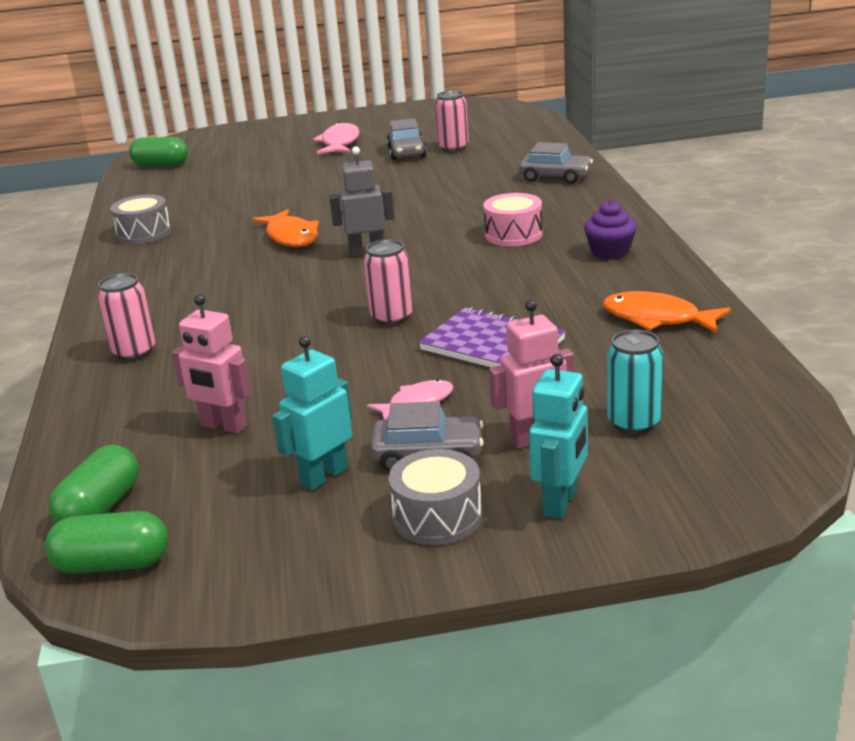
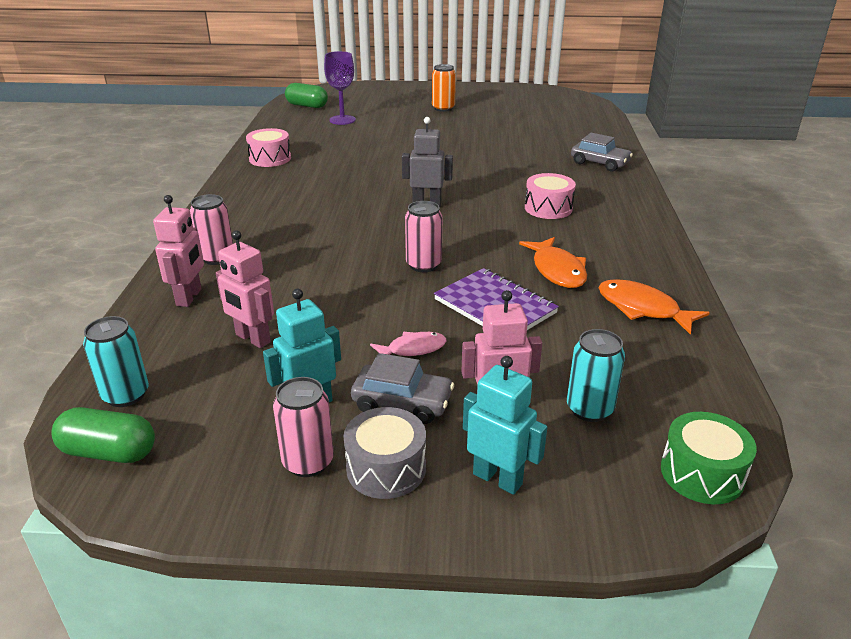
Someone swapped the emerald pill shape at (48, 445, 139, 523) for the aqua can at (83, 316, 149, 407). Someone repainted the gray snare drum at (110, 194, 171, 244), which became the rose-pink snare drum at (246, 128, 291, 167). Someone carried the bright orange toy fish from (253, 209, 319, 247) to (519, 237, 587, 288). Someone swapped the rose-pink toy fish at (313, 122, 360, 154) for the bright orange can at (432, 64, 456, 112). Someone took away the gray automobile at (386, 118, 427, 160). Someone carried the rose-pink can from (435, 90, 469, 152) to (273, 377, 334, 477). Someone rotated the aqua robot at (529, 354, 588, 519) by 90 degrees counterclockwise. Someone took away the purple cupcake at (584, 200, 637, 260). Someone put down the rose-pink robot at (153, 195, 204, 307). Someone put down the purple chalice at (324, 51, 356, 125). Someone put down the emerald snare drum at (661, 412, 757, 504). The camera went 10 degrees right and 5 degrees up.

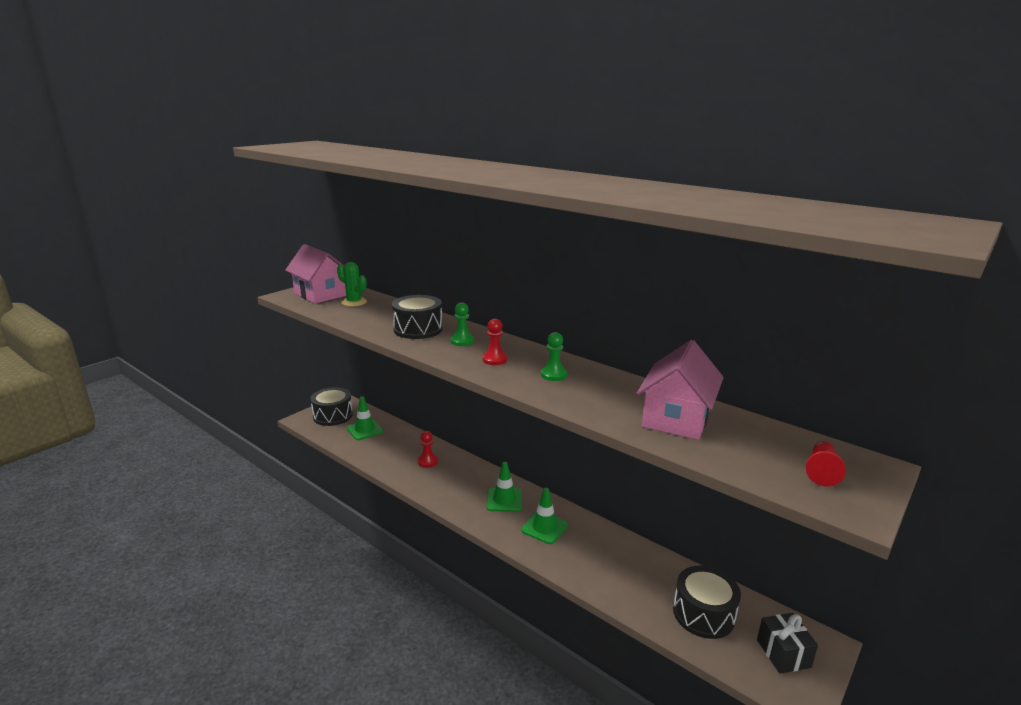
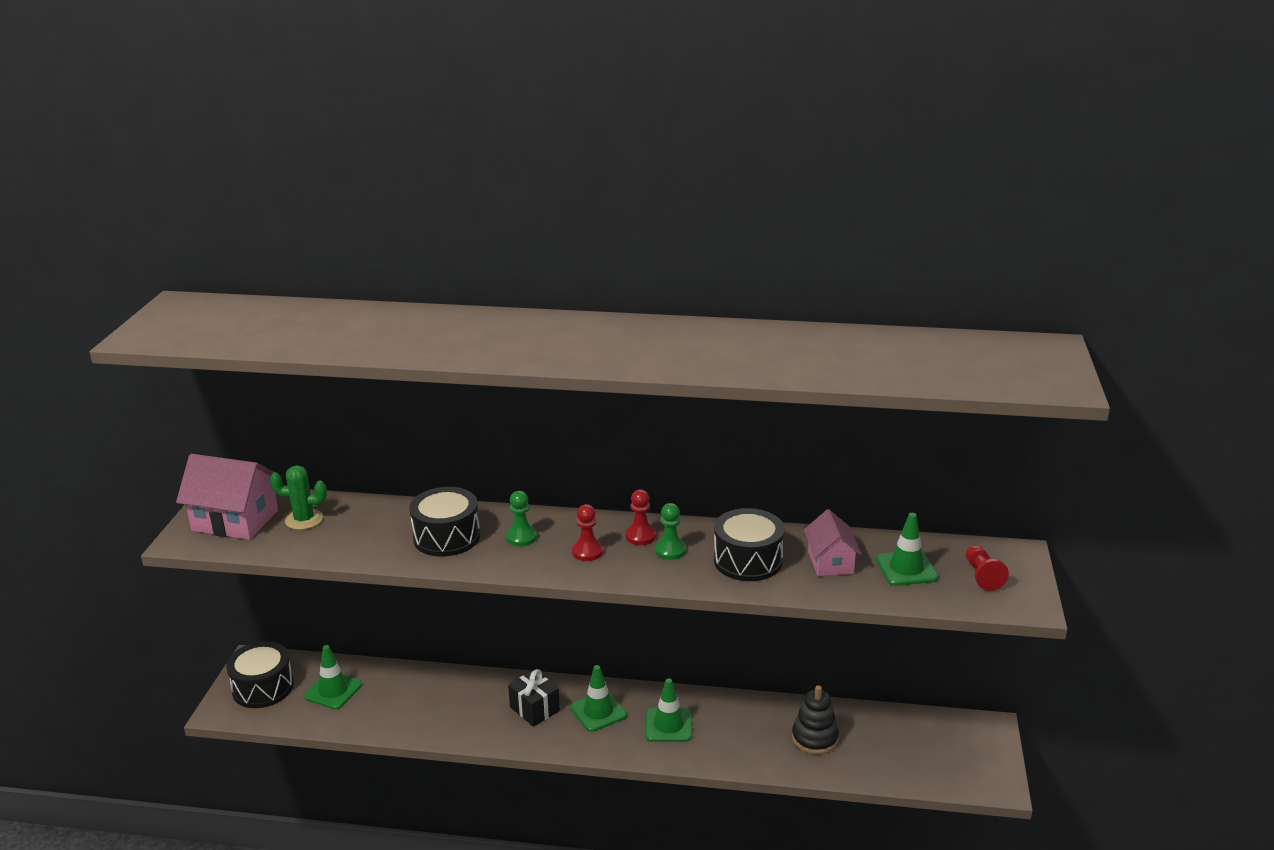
Someone carried the crimson pawn from (418, 431, 438, 468) to (625, 489, 656, 545). Someone scaled the rose-pink house at (637, 340, 724, 440) by 0.63. Someone carried the jet-black snare drum from (673, 566, 741, 639) to (714, 508, 785, 581). Someone carried the jet-black present from (757, 613, 818, 674) to (508, 669, 560, 727). Someone put down the jet-black stacking rings at (792, 685, 839, 755). Someone put down the emerald traffic cone at (876, 513, 938, 586). The camera went 30 degrees left and 5 degrees up.

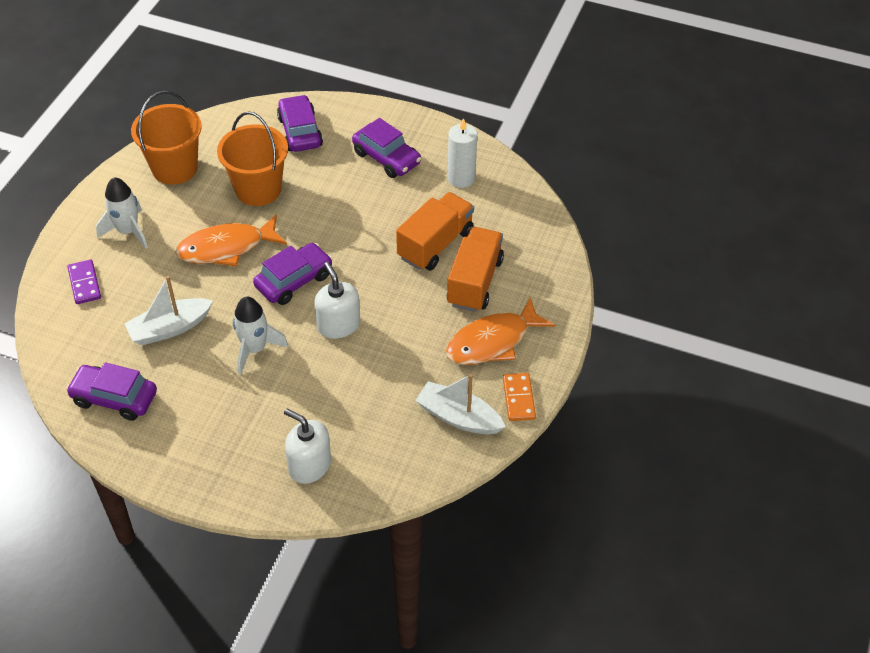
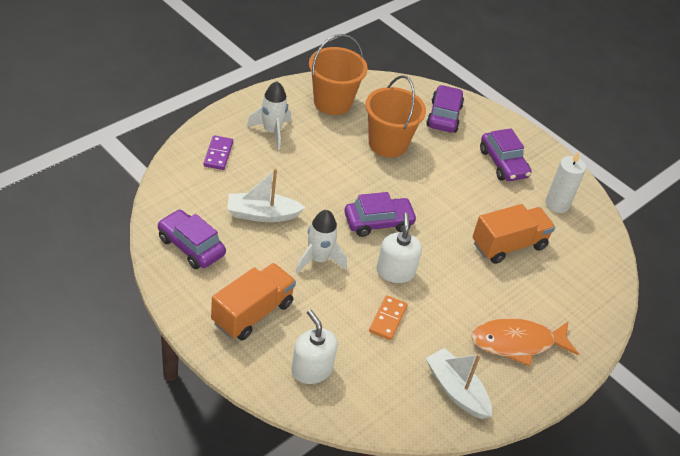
Someone took away the bright orange toy fish at (175, 215, 287, 266). Someone carried the bright orange lorry from (447, 227, 504, 312) to (211, 263, 296, 340). Someone carried the bright orange domino tile from (503, 373, 536, 421) to (369, 295, 408, 340). The camera went 20 degrees right and 5 degrees down.

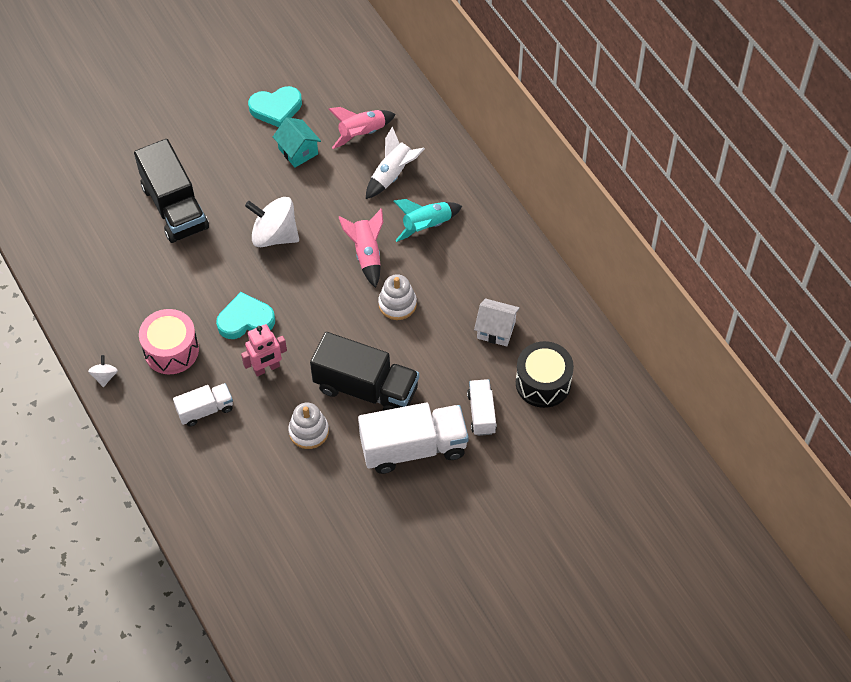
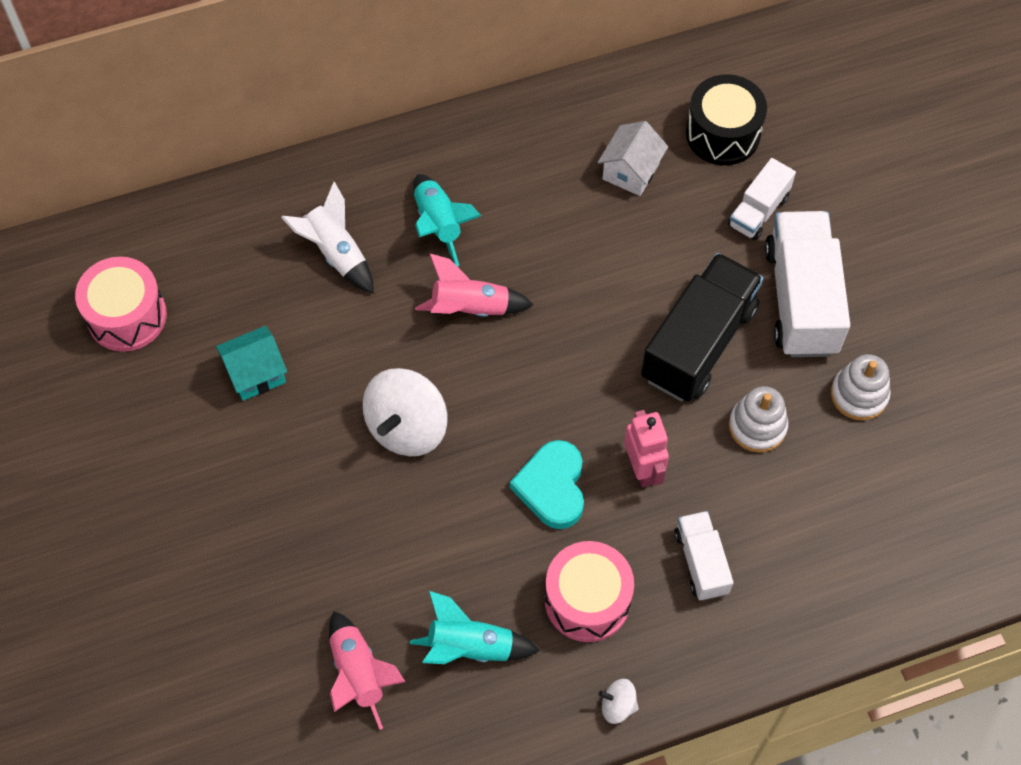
Someone took away the jet-black lorry at (134, 139, 209, 243). Someone took away the aqua heart shape at (248, 86, 302, 127). Someone carried the rose-pink spaceship from (329, 107, 396, 149) to (329, 611, 405, 730). Someone carried the snow-white stacking rings from (378, 274, 417, 320) to (831, 354, 891, 421). Someone rotated the snow-white lorry at (467, 379, 497, 436) by 60 degrees counterclockwise. Someone put down the rose-pink snare drum at (75, 257, 167, 352). Someone put down the aqua spaceship at (410, 591, 540, 664). The camera went 80 degrees left and 5 degrees up.

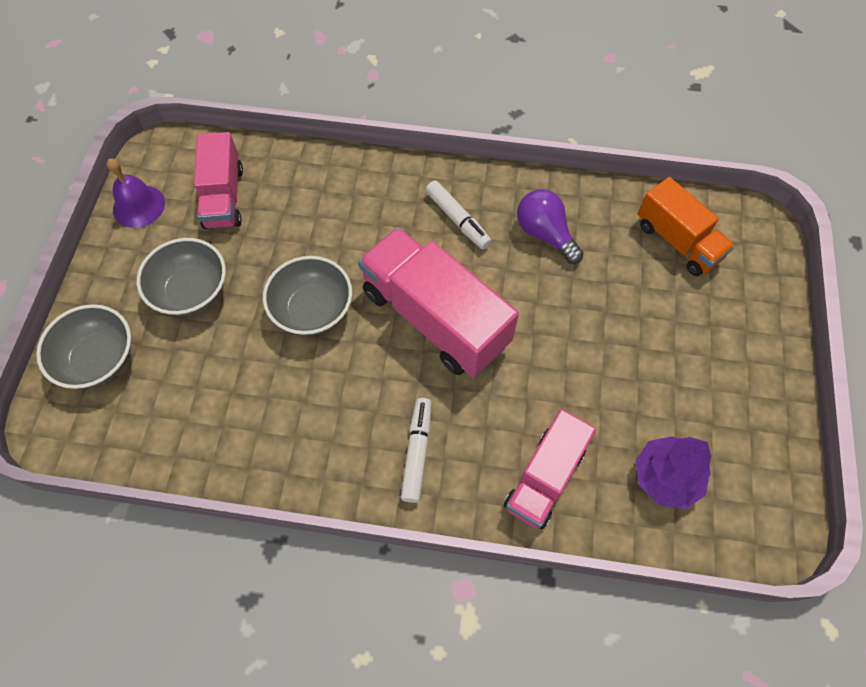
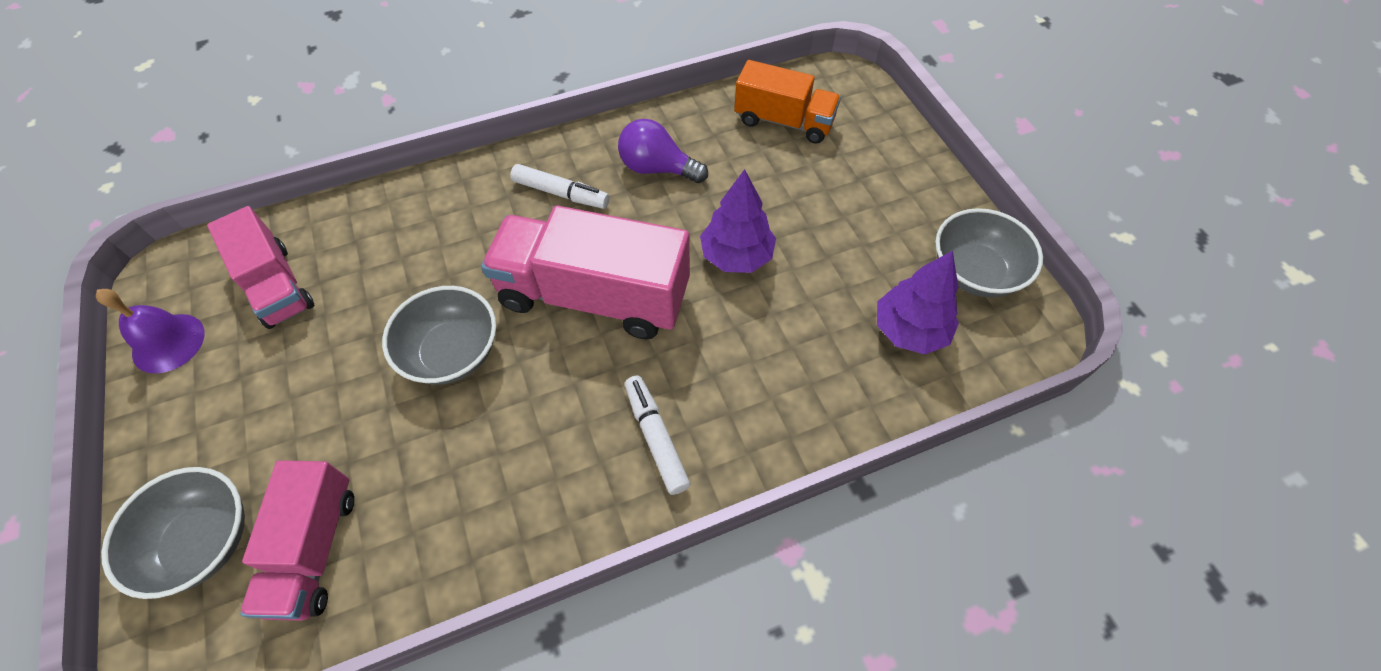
Someone carried the gray deep dish from (137, 238, 226, 316) to (935, 208, 1043, 297). Someone carried the rose-pink lorry from (504, 409, 596, 529) to (240, 460, 354, 621). Someone put down the purple toy tree at (700, 169, 776, 273). The camera went 30 degrees left and 5 degrees down.

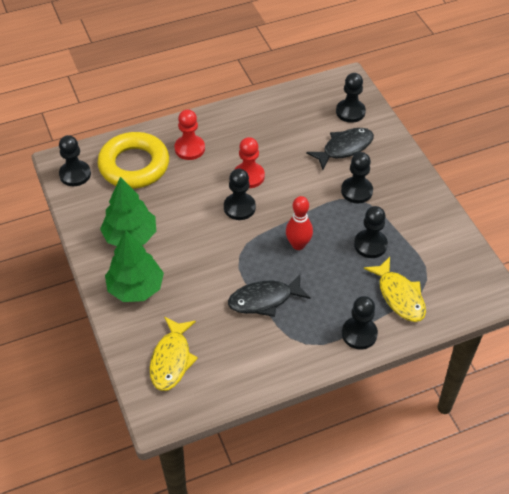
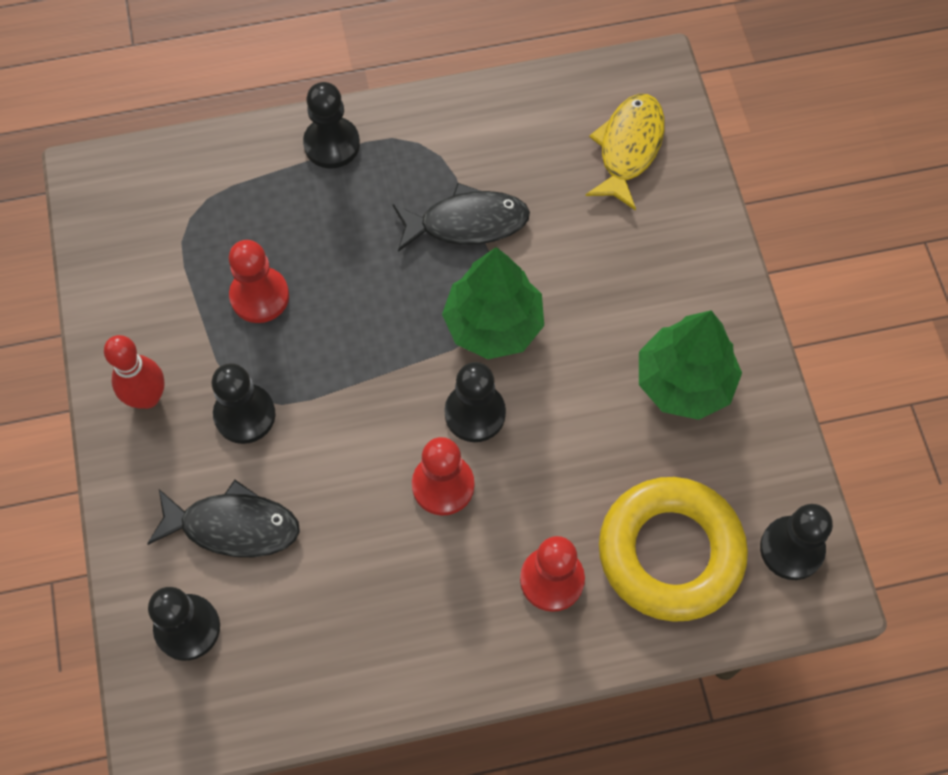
Someone carried the emerald toy tree from (105, 230, 164, 302) to (442, 247, 544, 359). Someone carried the crimson skittle from (286, 196, 313, 250) to (104, 335, 165, 409). Someone rotated the jet-black toy fish at (306, 128, 374, 170) by 150 degrees counterclockwise. Someone repainted the jet-black pawn at (354, 206, 388, 258), which became the crimson pawn at (229, 240, 289, 323). Someone took away the yellow toy fish at (364, 257, 426, 322). The camera went 170 degrees left and 15 degrees up.

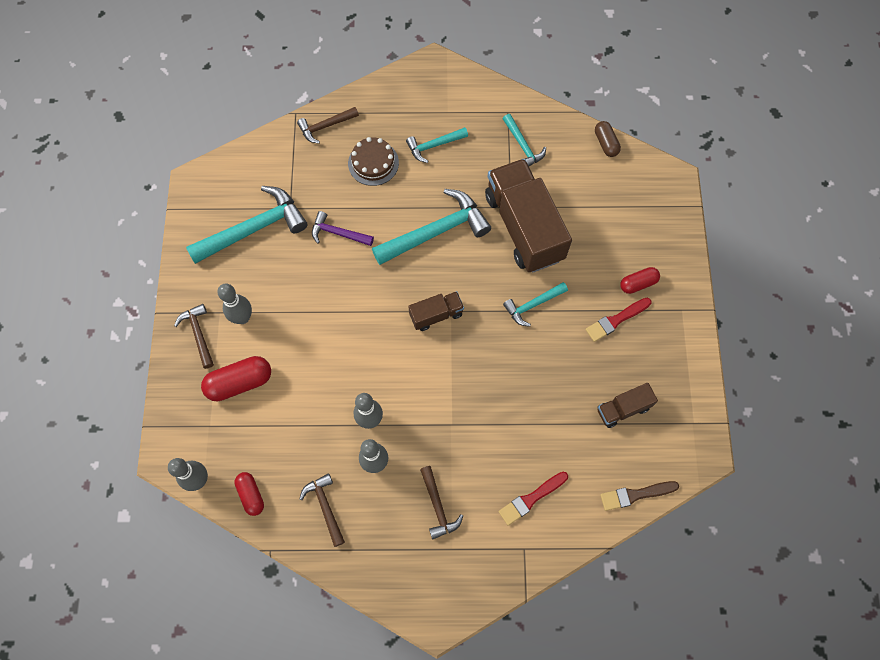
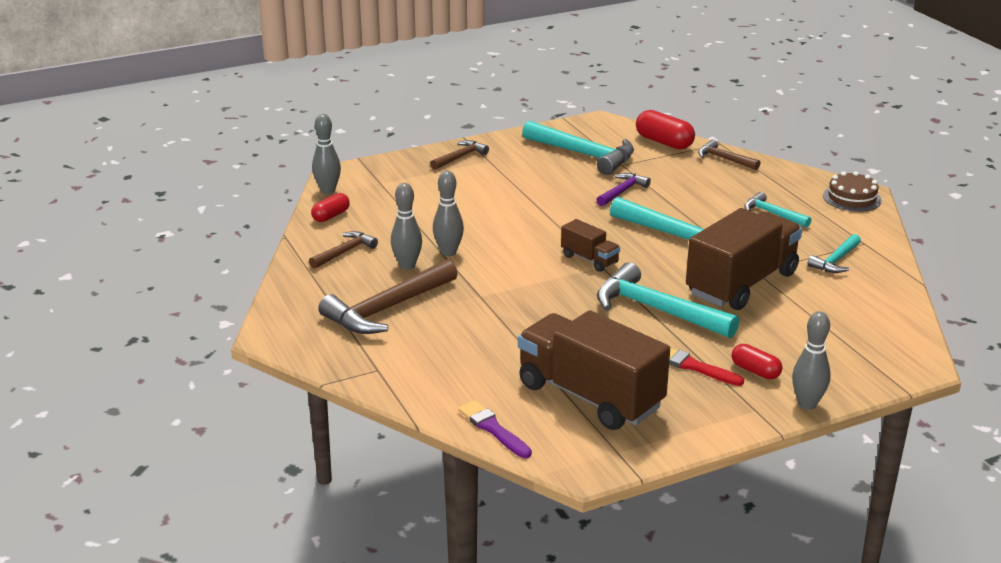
Someone carried the crimson pill shape from (201, 356, 271, 401) to (636, 110, 695, 150). Someone carried the gray skittle from (217, 283, 252, 324) to (792, 311, 831, 410). Someone rotated the purple claw hammer at (312, 211, 374, 246) by 45 degrees clockwise. Someone carried the dark brown layer cake from (348, 137, 399, 186) to (823, 171, 882, 212). Someone scaled the dark brown claw hammer at (420, 466, 463, 539) by 1.85. Someone took away the crimson brush at (498, 472, 568, 526). Someone scaled the aqua claw hammer at (503, 282, 568, 327) by 1.85. Someone took away the dark brown pill shape at (595, 121, 621, 157). Someone scaled the dark brown lorry at (597, 383, 658, 428) by 2.12. Someone repainted the dark brown brush at (600, 481, 679, 511), which became the purple brush at (458, 400, 532, 458). The camera went 65 degrees right and 40 degrees down.

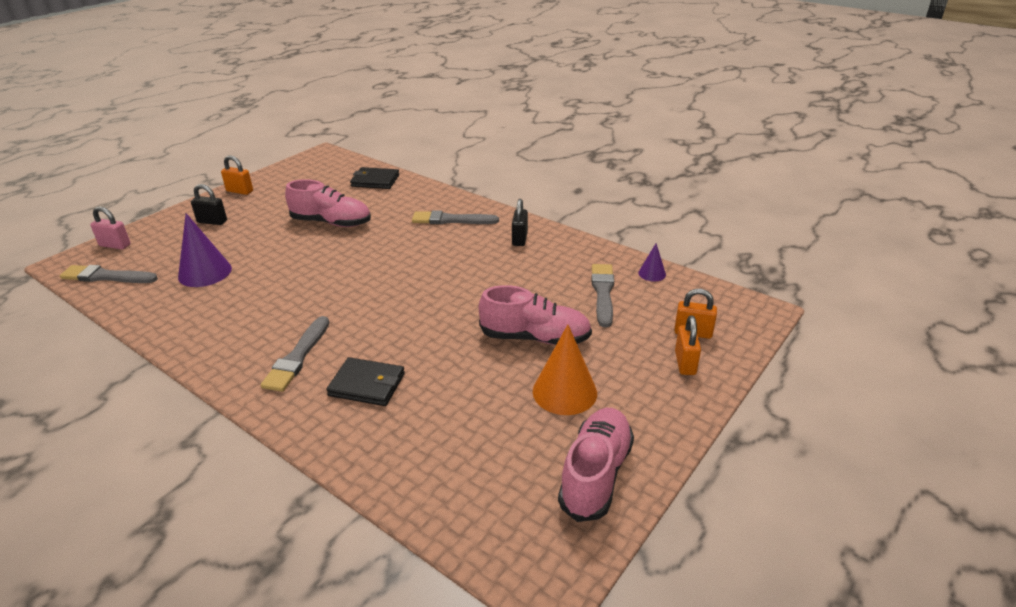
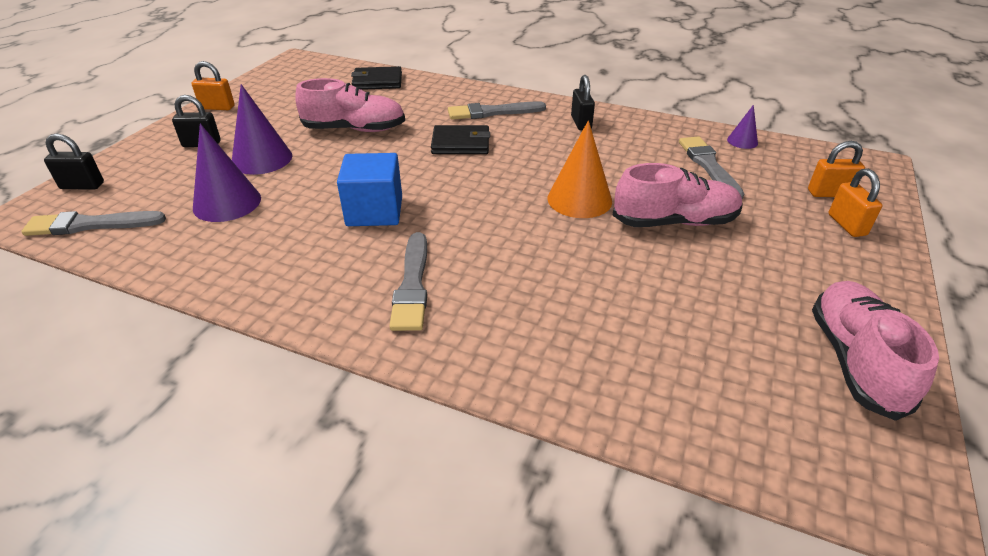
Someone repainted the rose-pink lock at (90, 206, 131, 249), which became the jet-black lock at (44, 134, 104, 189). Someone carried the jet-black billfold from (326, 357, 405, 406) to (431, 125, 490, 154). Someone carried the bright orange cone shape from (533, 325, 597, 415) to (548, 120, 612, 218). Someone put down the purple cone shape at (232, 84, 292, 175). Someone put down the royal blue block at (337, 153, 402, 226). The camera went 15 degrees left and 5 degrees up.

